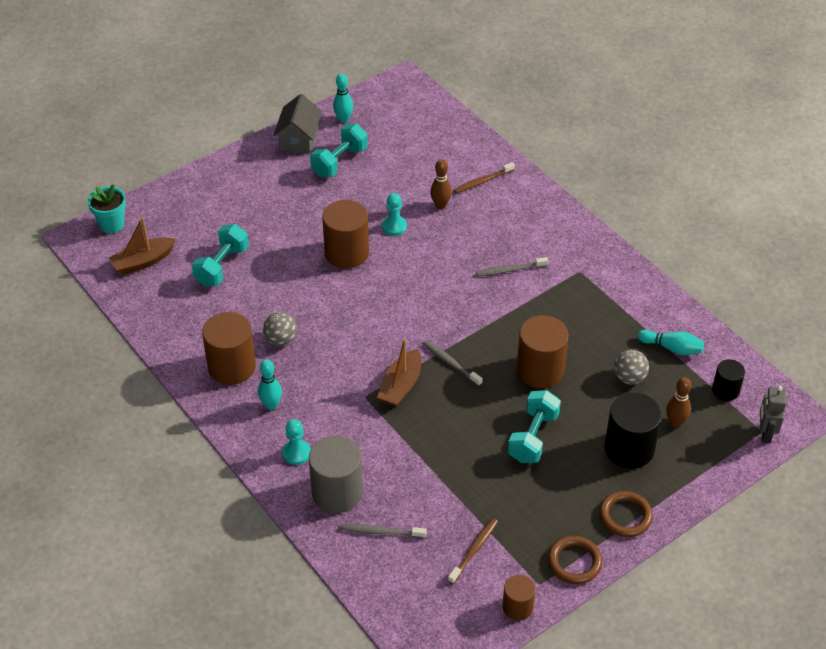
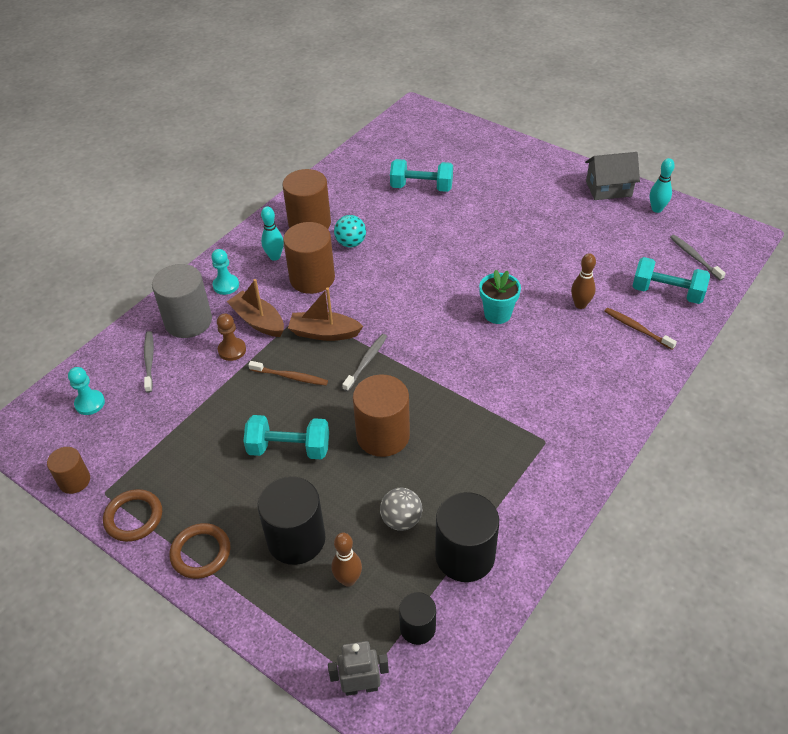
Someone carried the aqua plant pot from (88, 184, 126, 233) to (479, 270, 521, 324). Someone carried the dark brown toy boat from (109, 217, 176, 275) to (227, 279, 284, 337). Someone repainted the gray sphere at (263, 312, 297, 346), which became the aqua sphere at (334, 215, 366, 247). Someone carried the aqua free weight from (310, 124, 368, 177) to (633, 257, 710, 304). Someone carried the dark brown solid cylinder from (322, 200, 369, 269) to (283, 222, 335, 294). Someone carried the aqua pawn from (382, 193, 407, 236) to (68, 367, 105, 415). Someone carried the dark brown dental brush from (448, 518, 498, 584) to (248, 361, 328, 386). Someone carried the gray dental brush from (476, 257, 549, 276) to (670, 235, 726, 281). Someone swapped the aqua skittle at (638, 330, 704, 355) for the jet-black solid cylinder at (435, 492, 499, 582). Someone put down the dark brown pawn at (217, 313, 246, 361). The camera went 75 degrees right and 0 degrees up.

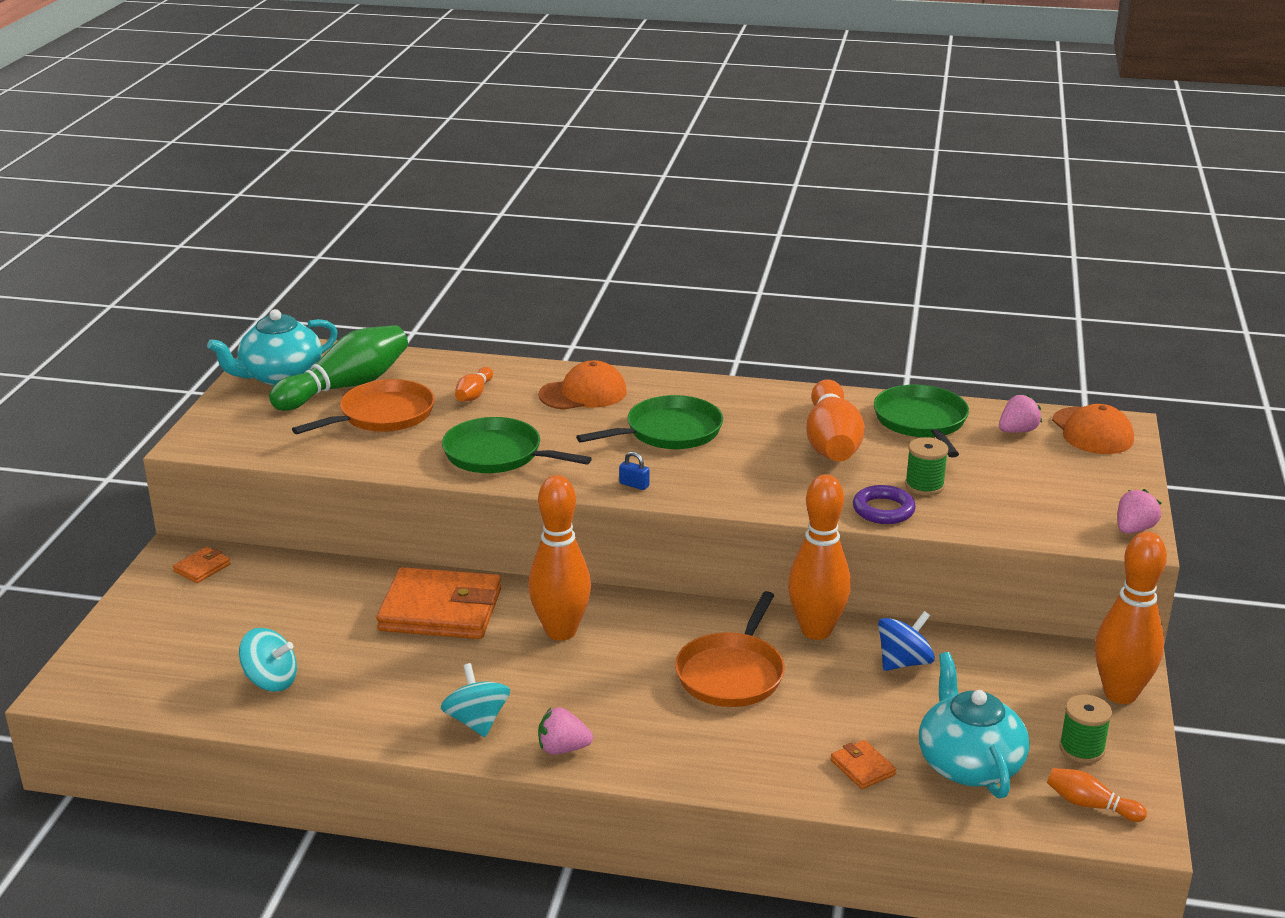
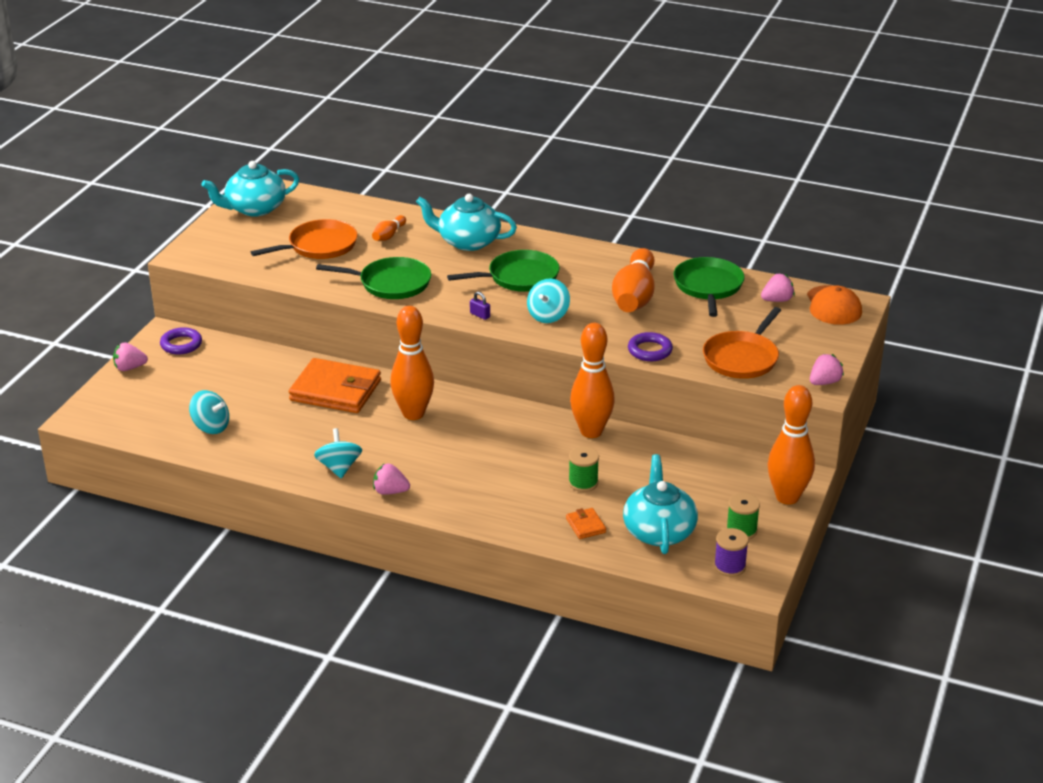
Someone swapped the bright orange billfold at (173, 547, 231, 583) for the purple hoop at (160, 327, 202, 355). Someone took away the emerald skittle at (269, 325, 408, 411). Someone rotated the emerald frying pan at (442, 417, 592, 473) by 150 degrees clockwise. Someone swapped the bright orange baseball cap at (538, 360, 627, 410) for the aqua teapot at (416, 194, 517, 251). Someone repainted the royal blue lock at (619, 452, 649, 490), which became the purple lock at (470, 292, 490, 320). Someone carried the bright orange frying pan from (675, 591, 785, 707) to (703, 307, 781, 379). Someone took away the royal blue toy top at (878, 611, 935, 671). Someone carried the emerald spool from (905, 437, 948, 496) to (568, 447, 599, 492). Someone swapped the bright orange skittle at (1047, 768, 1147, 822) for the purple spool at (714, 528, 749, 577). Someone put down the rose-pink berry at (113, 342, 148, 371). Someone put down the aqua toy top at (527, 278, 570, 323). The camera went 10 degrees right and 5 degrees up.

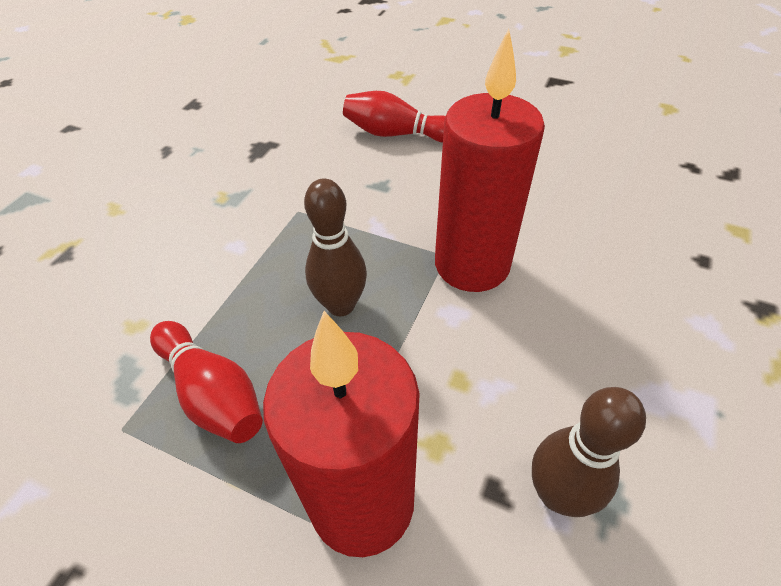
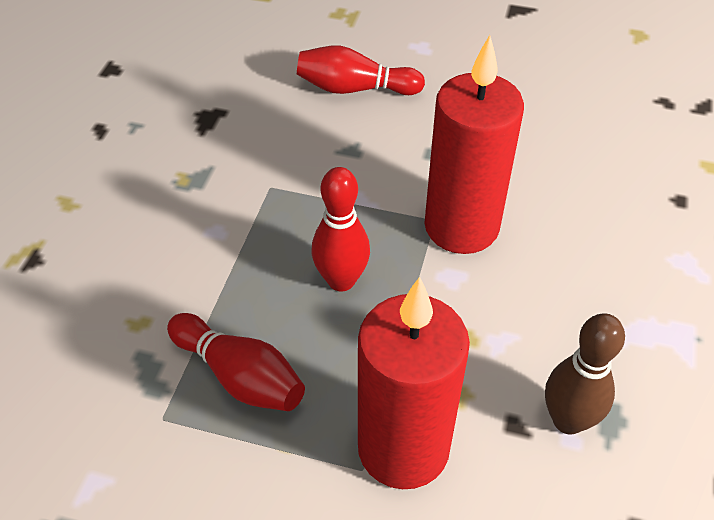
Someone repainted the dark brown skittle at (304, 178, 367, 316), which became the crimson skittle at (312, 167, 370, 291). The camera went 10 degrees left and 0 degrees up.

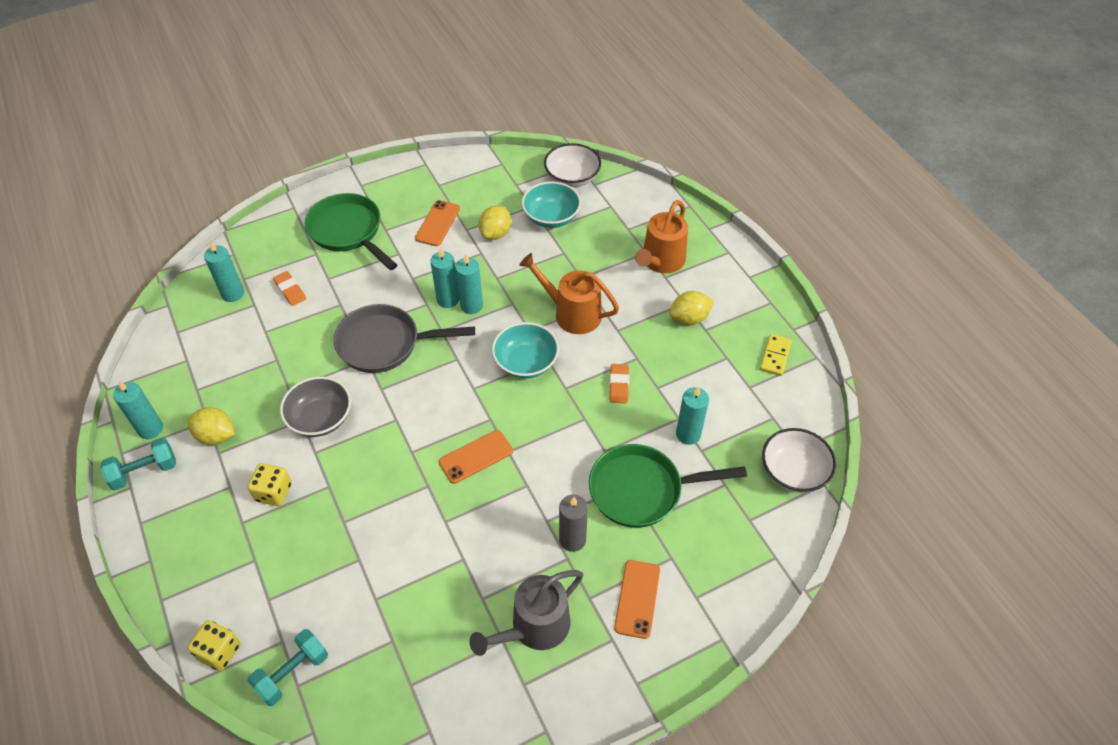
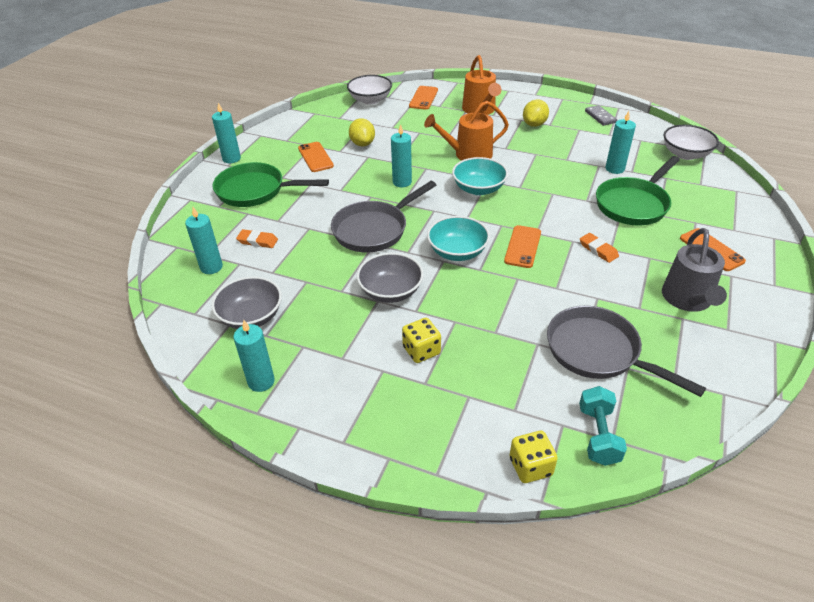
Someone took away the aqua free weight at (101, 437, 176, 490). Someone took away the yellow lemon at (187, 407, 235, 445). Someone carried the aqua wax candle from (430, 248, 459, 308) to (212, 103, 241, 163). Someone carried the aqua deep dish from (522, 182, 581, 228) to (427, 216, 490, 261). Someone took away the gray wax candle at (559, 495, 588, 552). Someone carried the bright orange gum eraser from (609, 364, 629, 403) to (580, 233, 619, 263). Someone repainted the yellow domino tile at (760, 334, 792, 376), which became the gray domino tile at (585, 105, 617, 126). Someone put down the gray deep dish at (212, 276, 282, 329). Someone put down the bright orange smartphone at (409, 86, 438, 110). Someone put down the gray frying pan at (547, 306, 706, 397). The camera went 40 degrees left and 10 degrees down.

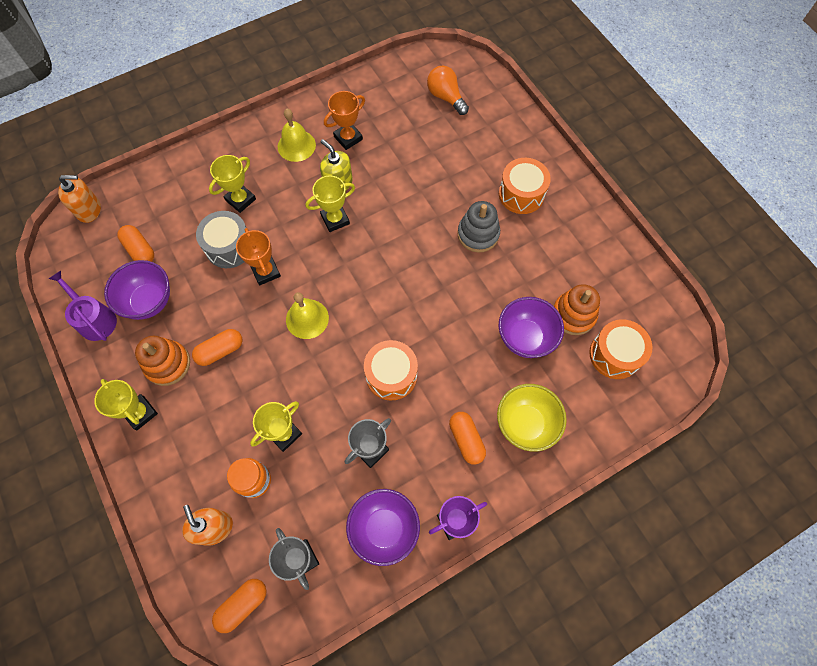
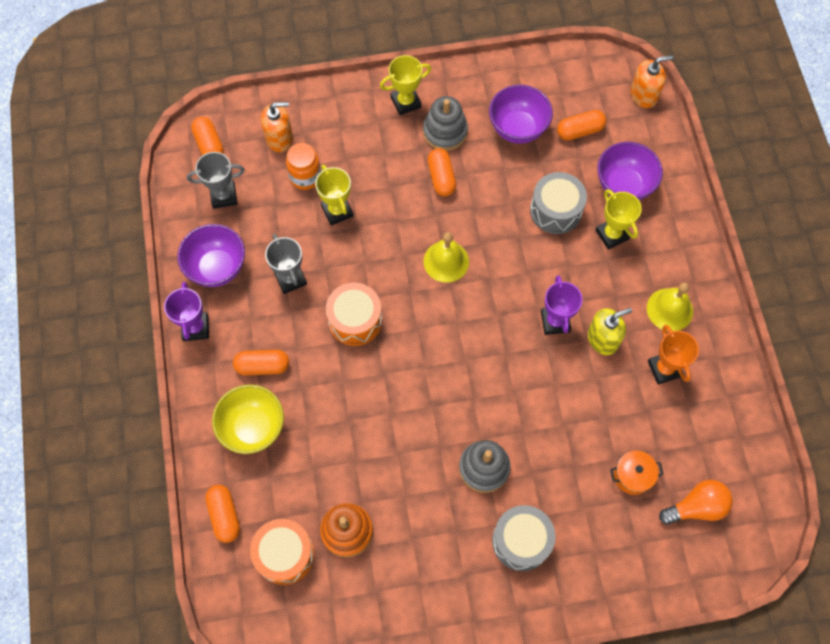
Someone took away the purple watering can at (49, 271, 117, 341). Someone rotated the bright orange soap dispenser at (58, 175, 101, 223) by 120 degrees counterclockwise. Someone repainted the bright orange stacking rings at (135, 336, 190, 386), which became the gray stacking rings at (423, 96, 468, 151). Someone took away the bright orange trophy at (236, 228, 281, 285). Someone repainted the yellow trophy at (306, 175, 355, 232), which became the purple trophy at (541, 275, 582, 335). Someone repainted the bright orange snare drum at (499, 158, 551, 214), which became the gray snare drum at (492, 505, 556, 571). Someone carried the purple deep dish from (499, 297, 564, 358) to (597, 142, 663, 200). Someone put down the bright orange pill shape at (205, 485, 240, 543). Someone put down the bright orange stockpot at (610, 451, 663, 495). The camera went 110 degrees right and 0 degrees up.

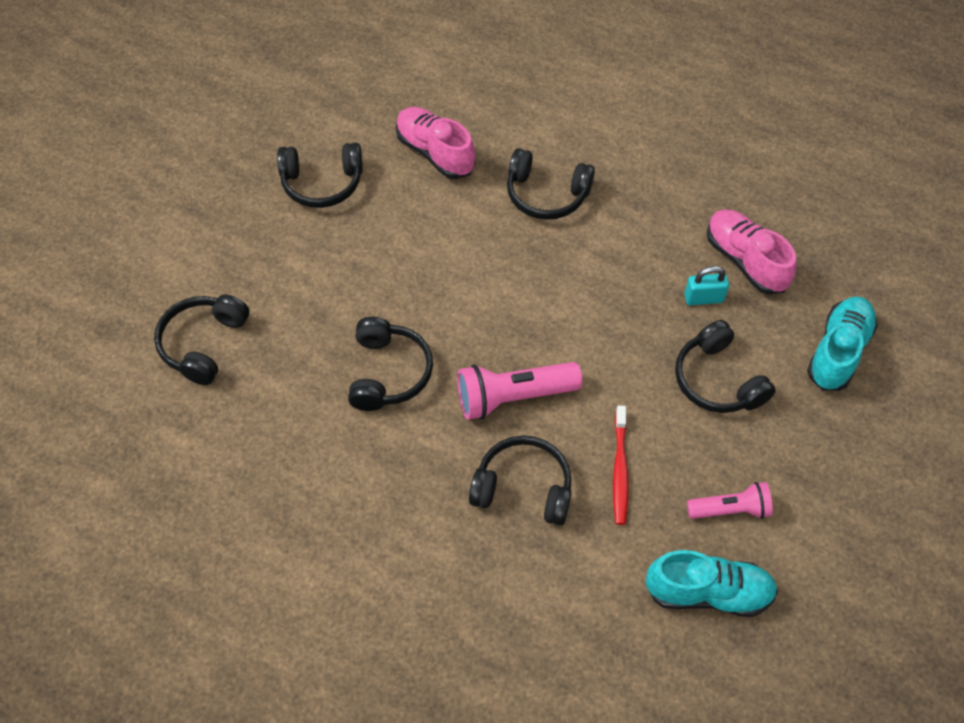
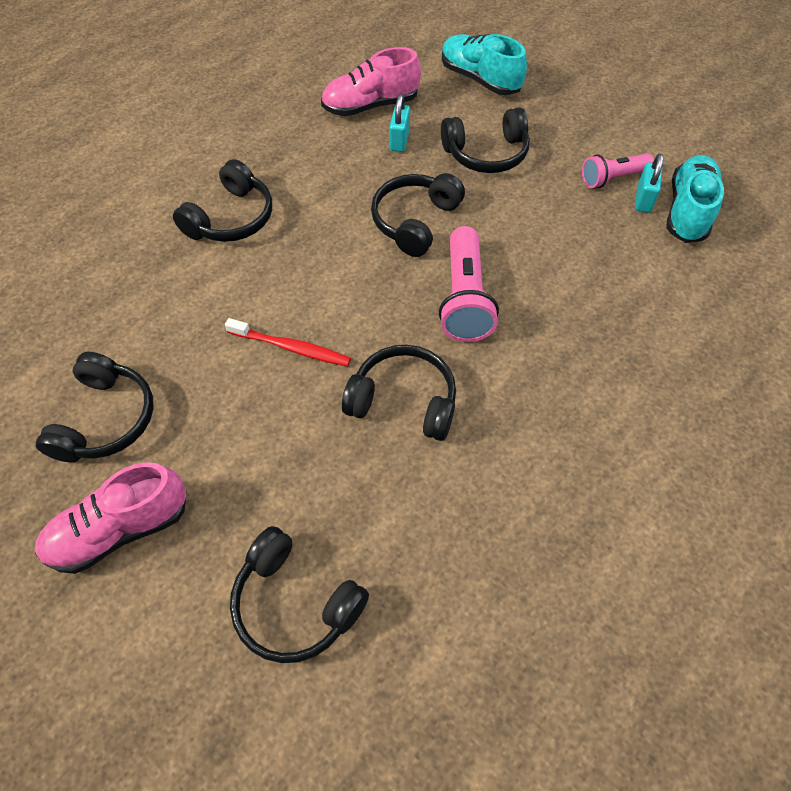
Someone carried the rose-pink lace-up shoe from (396, 107, 475, 179) to (35, 462, 187, 574). Someone carried the jet-black over-ear headphones from (469, 435, 572, 525) to (371, 173, 465, 257). Someone carried the crimson dental brush from (613, 405, 629, 525) to (225, 318, 351, 367). Someone rotated the rose-pink flashlight at (687, 482, 773, 519) by 120 degrees counterclockwise. Someone put down the aqua lock at (635, 154, 663, 213). The camera went 75 degrees left and 0 degrees up.

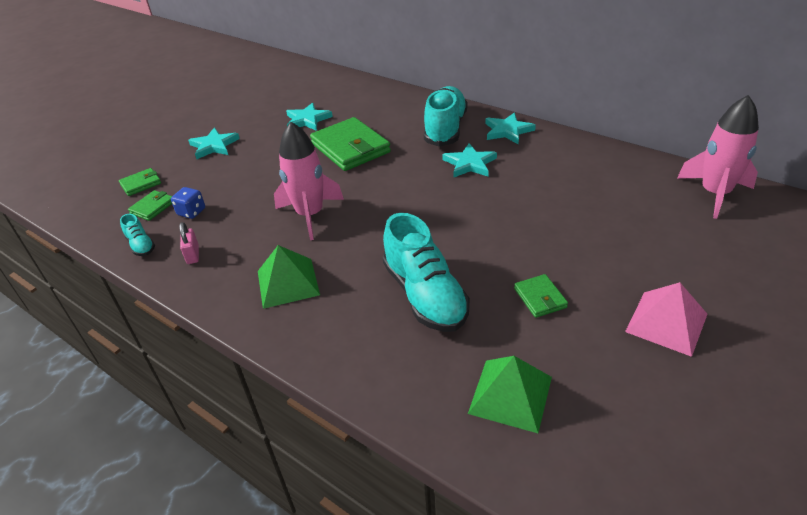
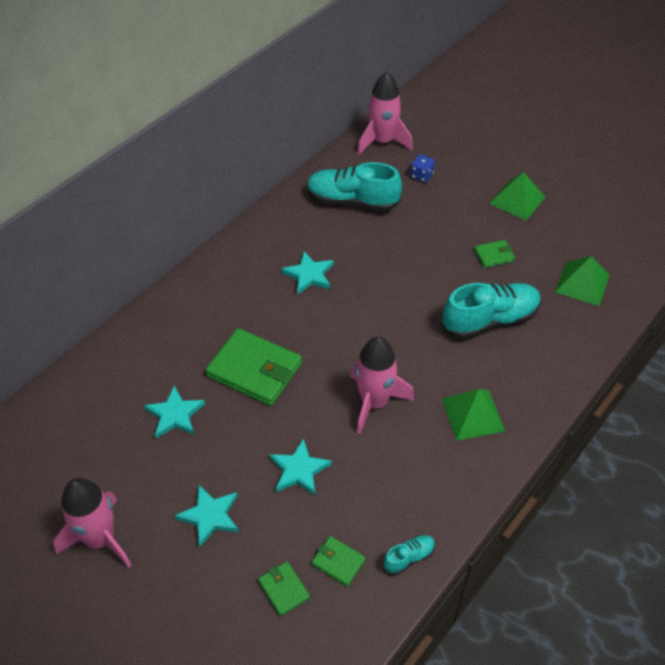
Someone carried the royal blue die from (171, 187, 205, 219) to (411, 154, 435, 182). Someone took away the rose-pink lock at (179, 222, 199, 264). Someone rotated the emerald billfold at (310, 117, 391, 171) by 60 degrees clockwise. Someone carried the aqua lace-up shoe from (424, 86, 468, 147) to (307, 162, 402, 211). Someone carried the aqua star shape from (485, 113, 536, 144) to (269, 438, 332, 496). Someone repainted the rose-pink solid pyramid at (625, 282, 707, 357), which became the emerald solid pyramid at (489, 172, 545, 220). Someone put down the rose-pink spaceship at (53, 478, 132, 568). The camera went 90 degrees left and 10 degrees up.

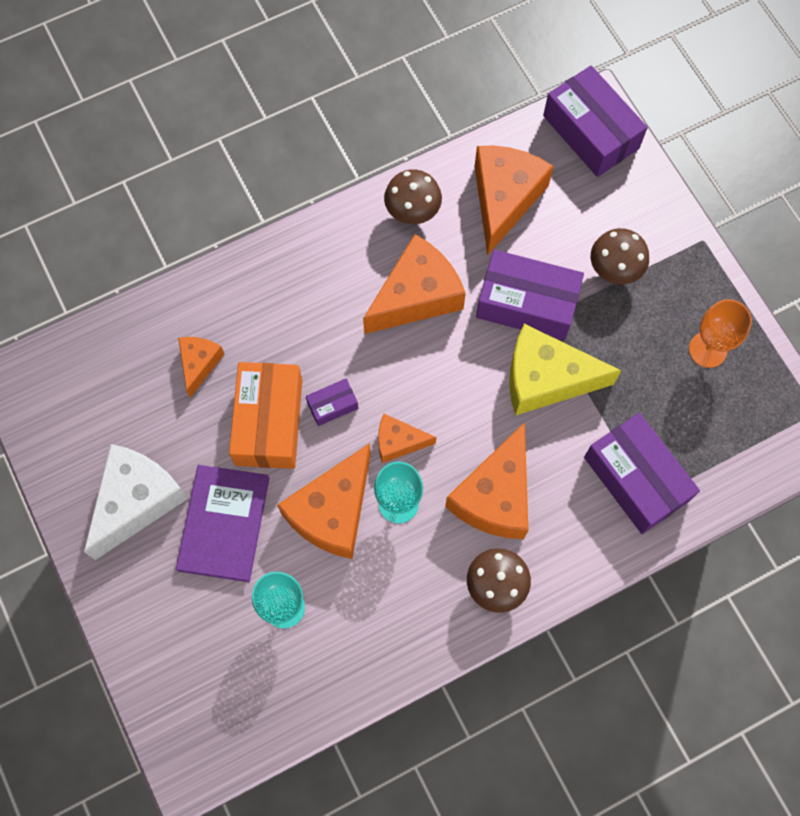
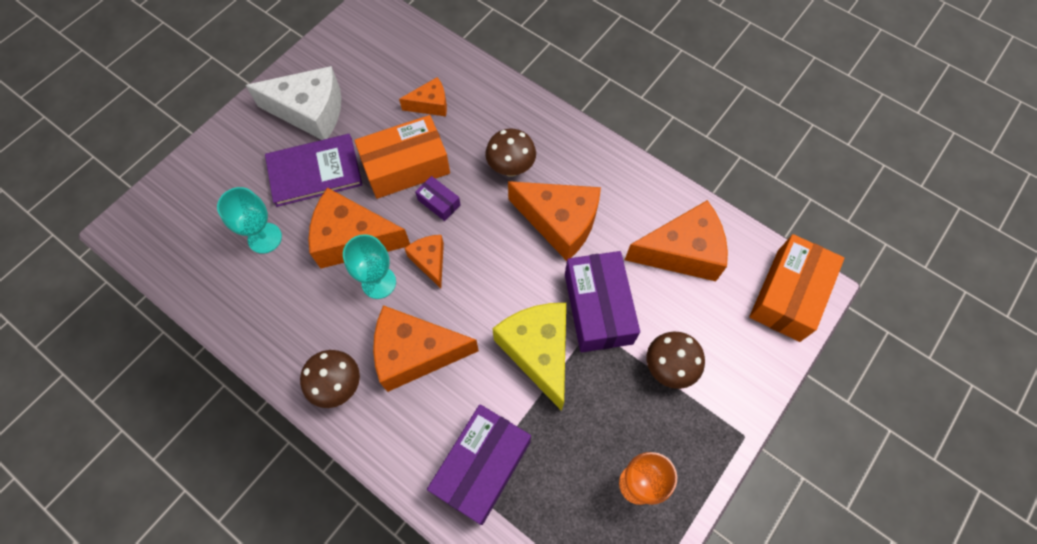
Someone carried the dark brown mushroom from (384, 169, 442, 224) to (485, 129, 536, 177). Someone repainted the purple package at (543, 66, 648, 177), which became the bright orange package at (749, 234, 844, 342). The camera went 65 degrees right and 5 degrees down.

